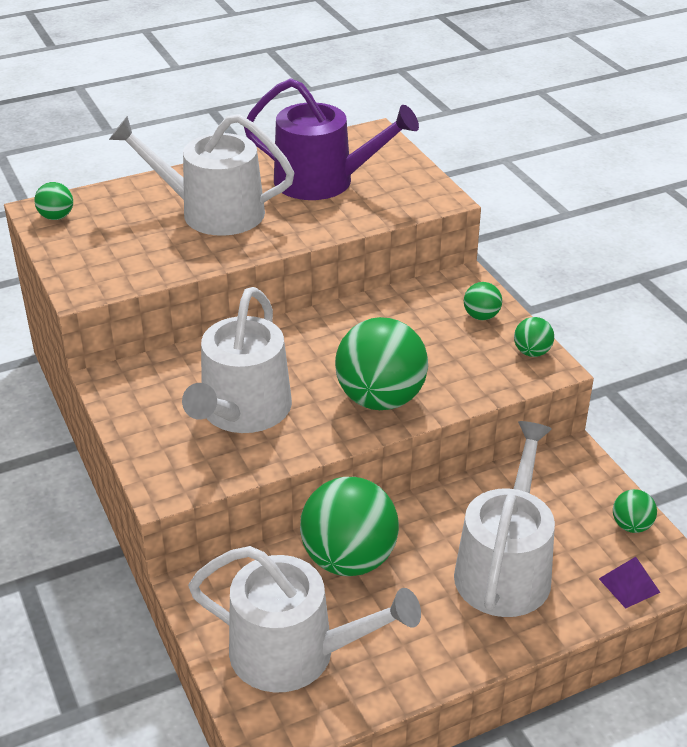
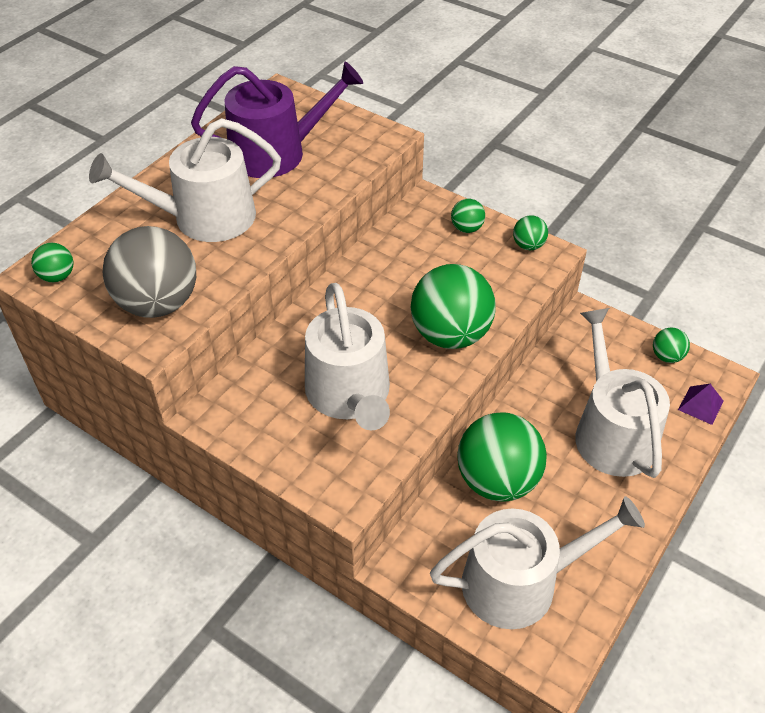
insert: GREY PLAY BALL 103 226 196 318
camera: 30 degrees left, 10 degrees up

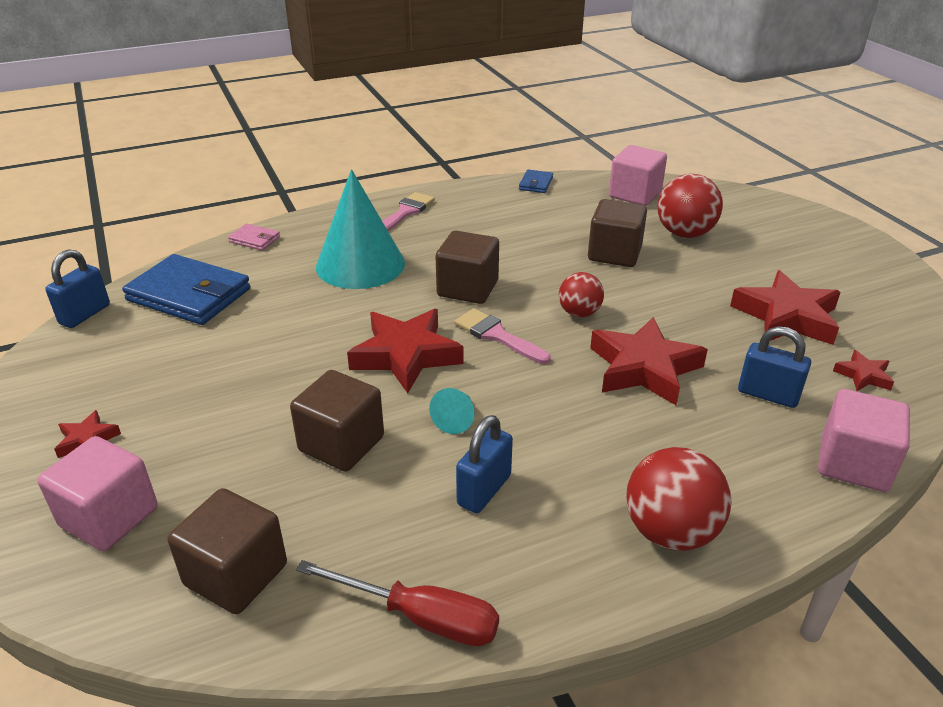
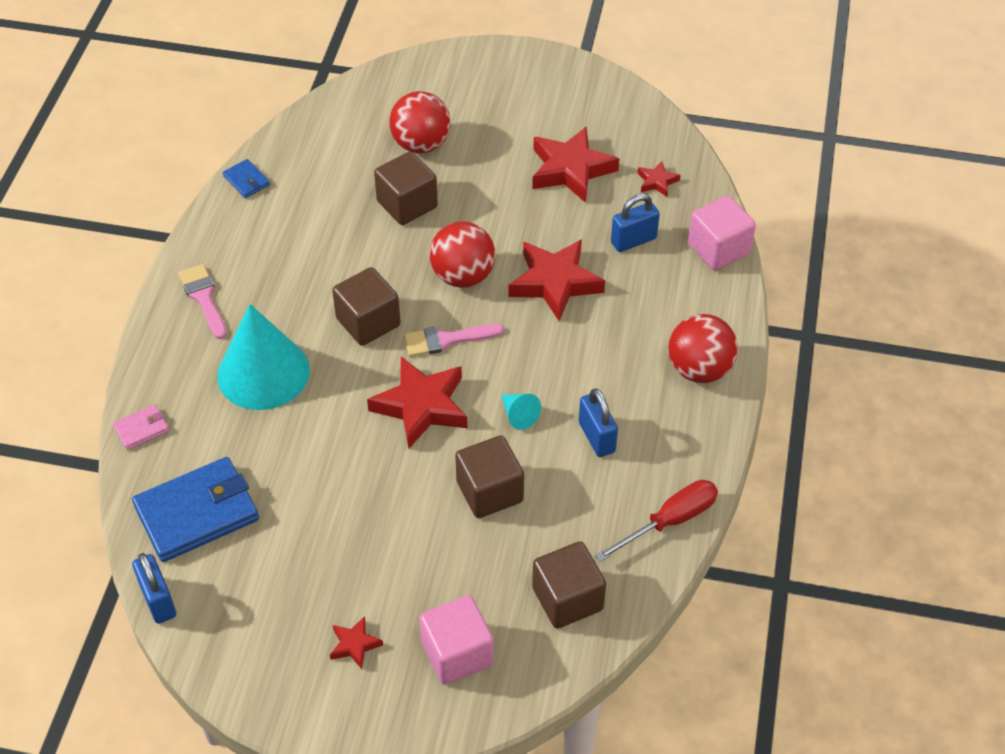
delete: ROSY BLOCK 609 145 667 206
resize: RED PLAY BALL 559 272 604 317 = 430 221 495 288 x1.61
camera: 55 degrees left, 15 degrees up

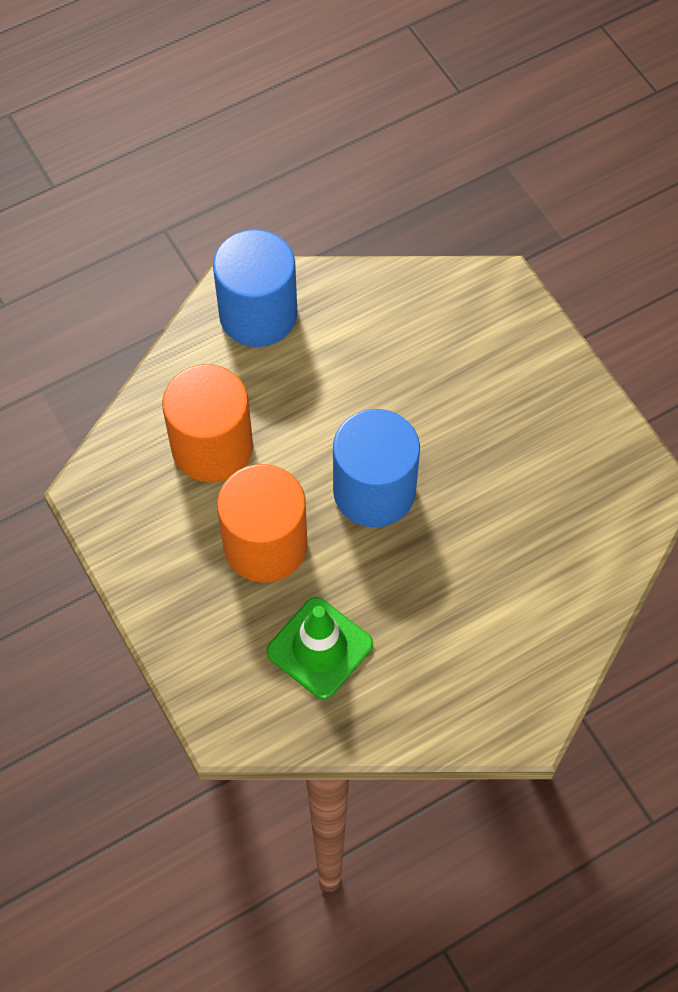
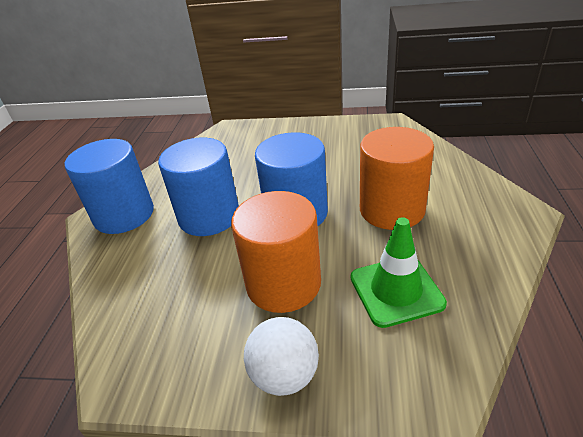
insert: COBALT CYLINDER SHAPE 158 138 239 236; WHITE PLAY BALL 244 317 319 396
move: BRIGHT ORANGE CYLINDER SHAPE 162 364 253 482 to 360 127 434 230
camera: 50 degrees left, 25 degrees down

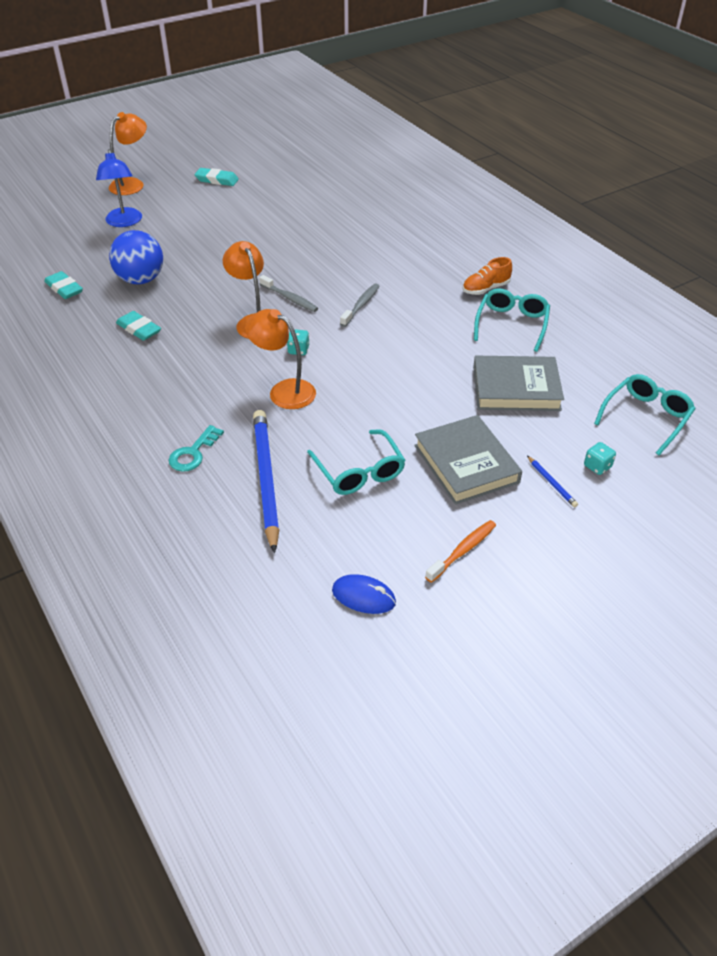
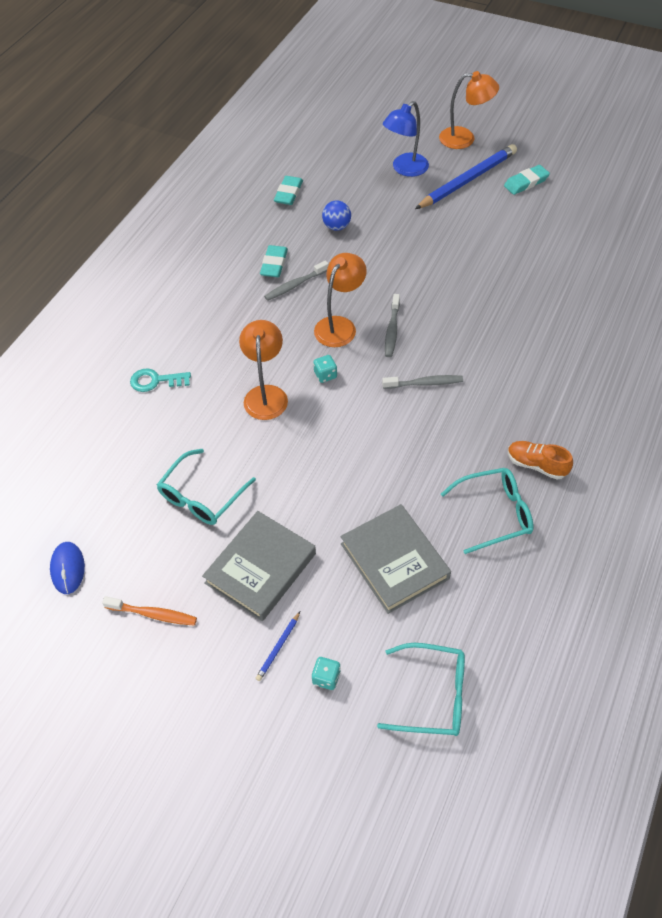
insert: GREY TOOTHBRUSH 264 260 329 301
move: COBALT LEAD PENCIL 253 410 279 553 to 415 144 517 209
rotate: TEAL GUM ERASER 195 168 239 186 = 504 165 550 195 75 degrees clockwise
resize: COBALT PLAY BALL 109 230 163 284 = 322 200 351 231 x0.58
camera: 60 degrees right, 10 degrees up

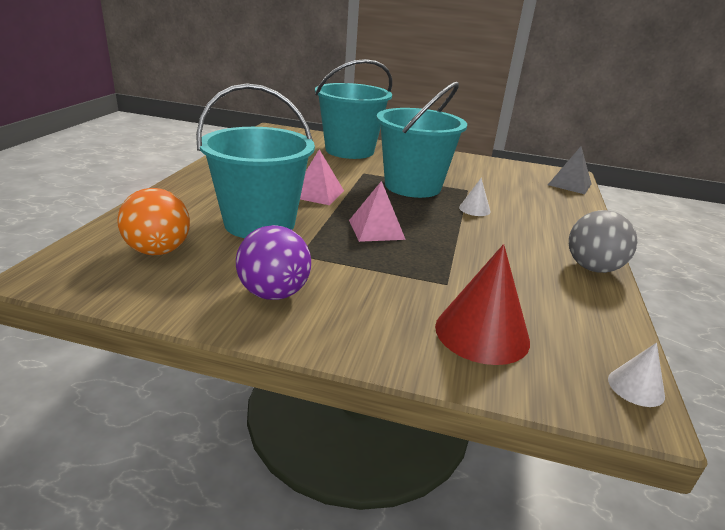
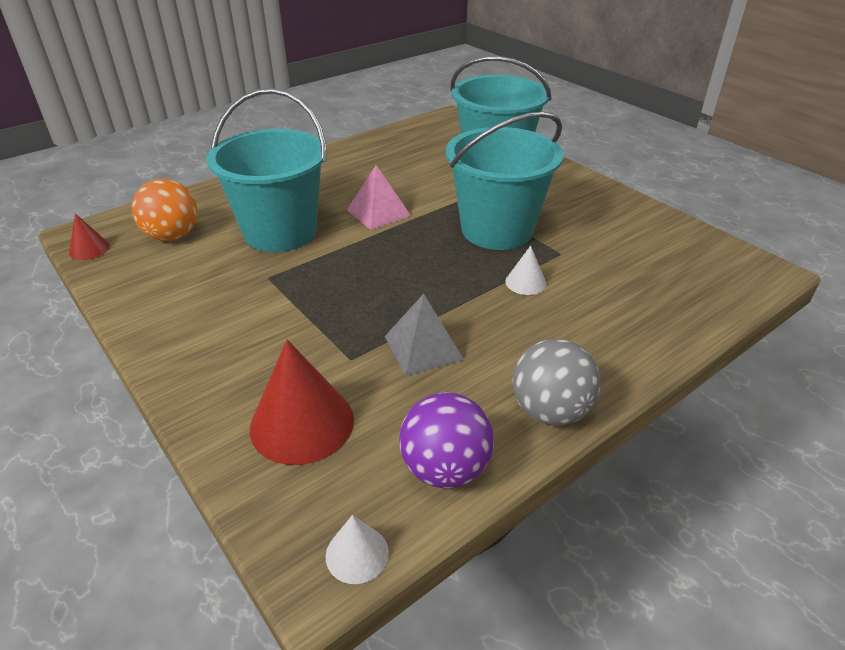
delete: ROSY PYRAMID SHAPE 349 181 406 242
insert: RED CONE SHAPE 69 213 110 260
move: GREY PYRAMID SHAPE 548 146 591 194 to 385 294 464 376; PURPLE PLAY BALL 236 225 311 300 to 399 392 494 489
camera: 40 degrees right, 10 degrees up

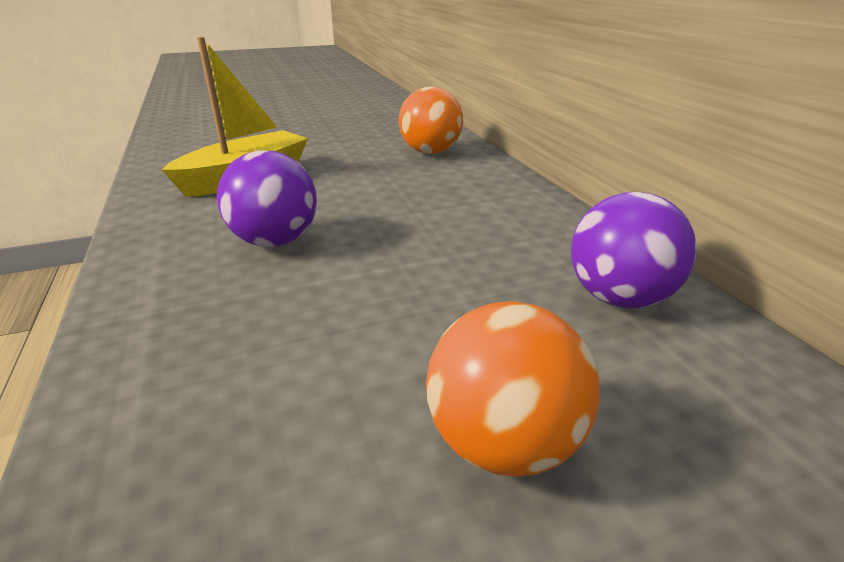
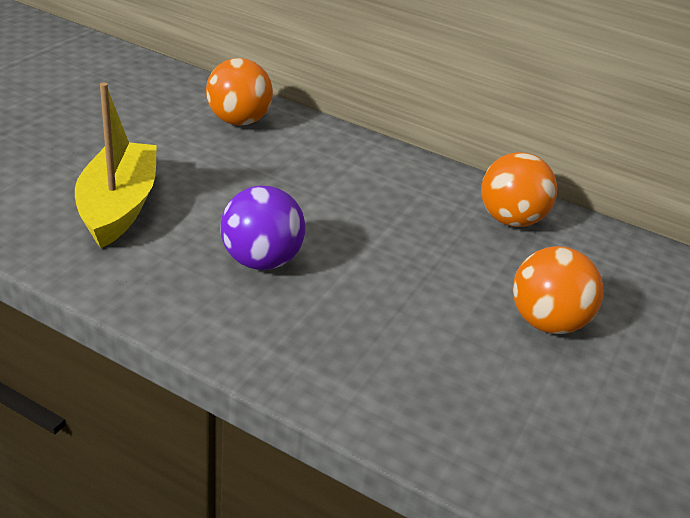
recolor: PURPLE PLAY BALL 571 192 697 308 to BRIGHT ORANGE PLAY BALL 481 152 557 227
camera: 45 degrees left, 5 degrees up

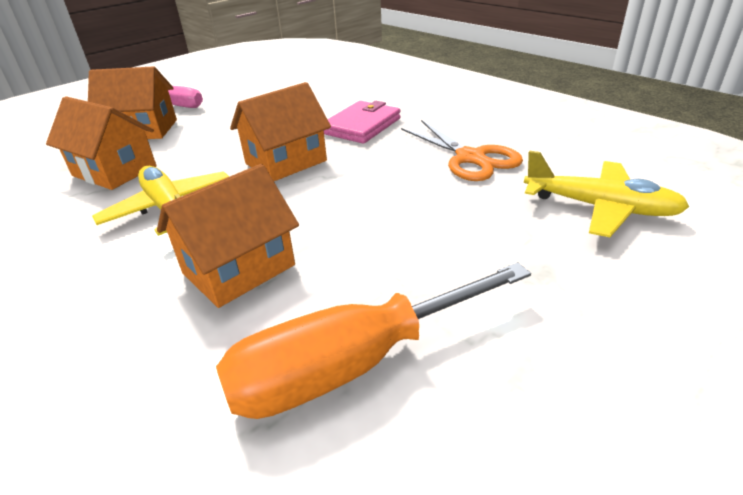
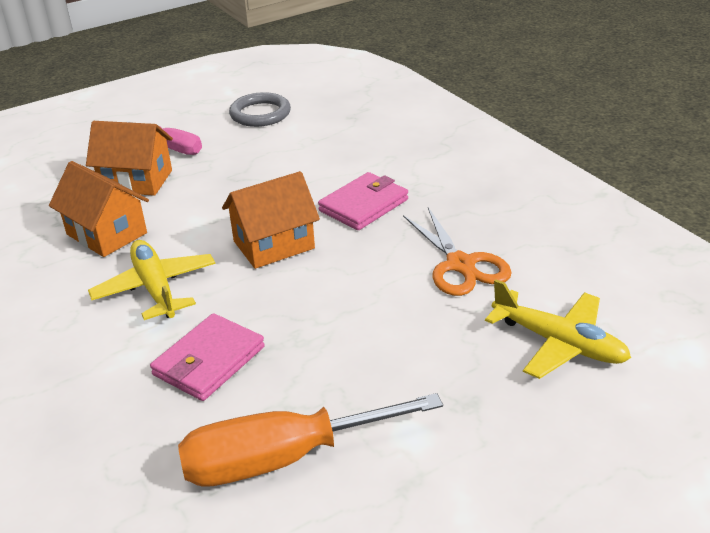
insert: GREY TORUS 229 92 291 127
replace: BRIGHT ORANGE HOUSE 157 164 299 308 to ROSY WALLET 150 313 265 401
camera: 10 degrees right, 0 degrees up

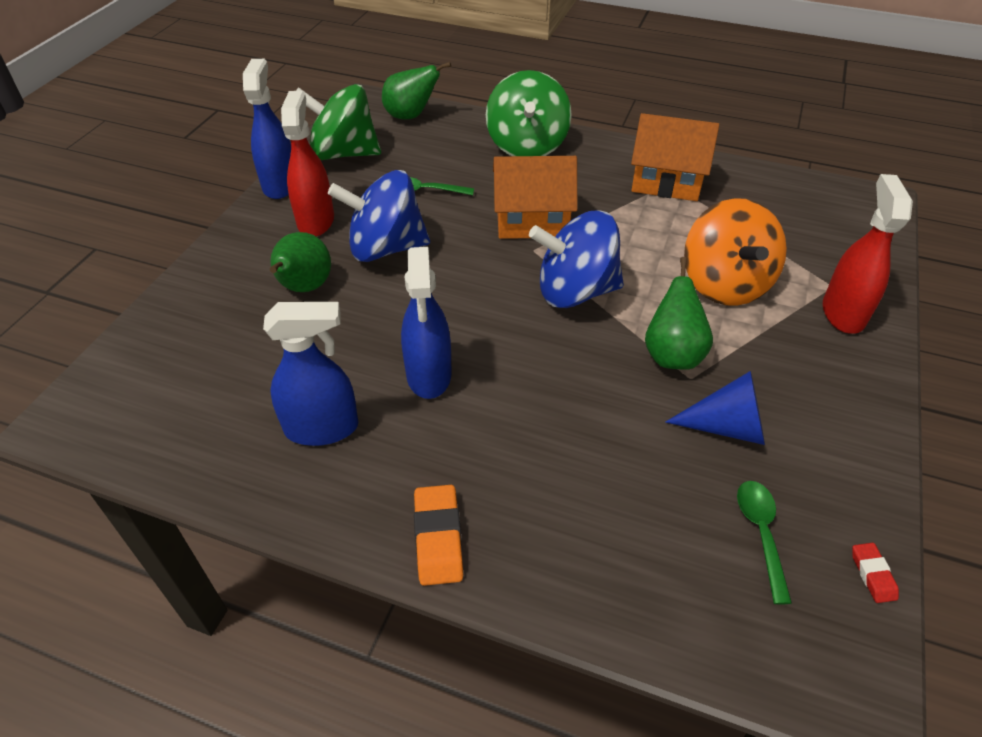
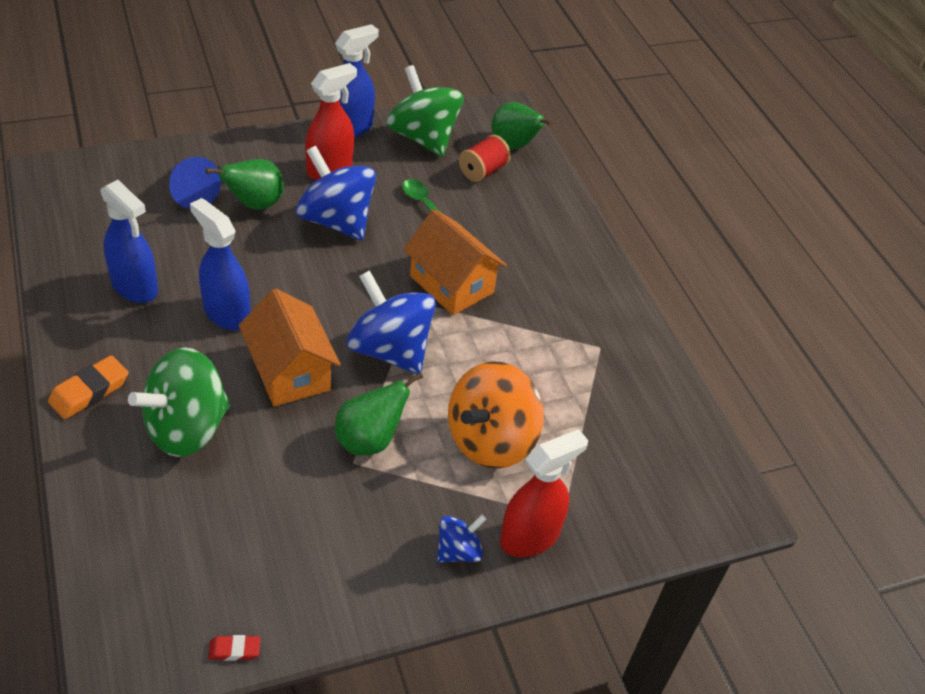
delete: GREEN TEASPOON 737 481 792 604
insert: COBALT WHIRLIGIG 437 514 487 562; RED SPOOL 459 135 511 182
move: GREEN WHIRLIGIG 486 70 572 156 to 128 347 231 457; COBALT CONE SHAPE 665 371 765 445 to 169 157 221 209; BRIGHT ORANGE HOUSE 631 113 719 201 to 239 288 341 407
rotate: COBALT SPRAY BOTTLE 401 247 452 399 = 190 198 250 330 90 degrees clockwise; RED GUM ERASER 852 543 899 603 = 208 635 260 661 45 degrees clockwise
camera: 45 degrees right, 0 degrees up

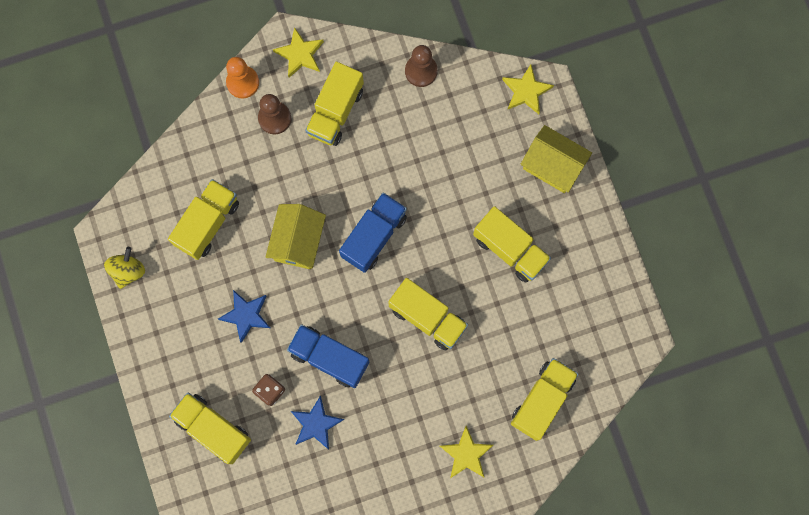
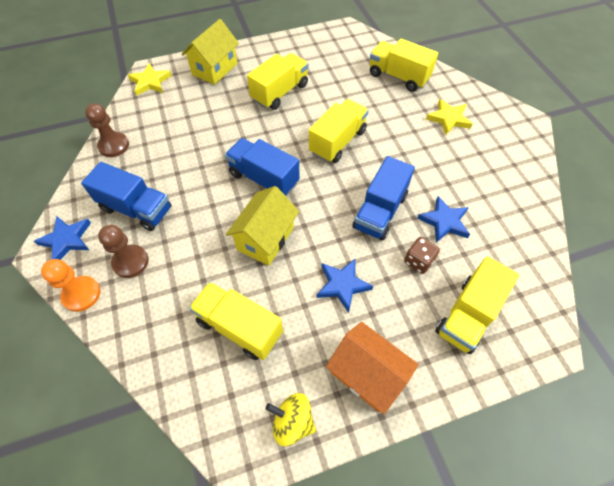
insert: BRIGHT ORANGE HOUSE 326 322 419 414
recolor: YELLOW FIVE-POINTED STAR 273 27 324 78 to COBALT FIVE-POINTED STAR 34 216 91 260; YELLOW LORRY 305 62 364 146 to COBALT LORRY 81 162 172 231
rotate: YELLOW HOUSE 265 204 326 269 = 226 186 299 266 75 degrees counterclockwise
camera: 90 degrees left, 20 degrees down

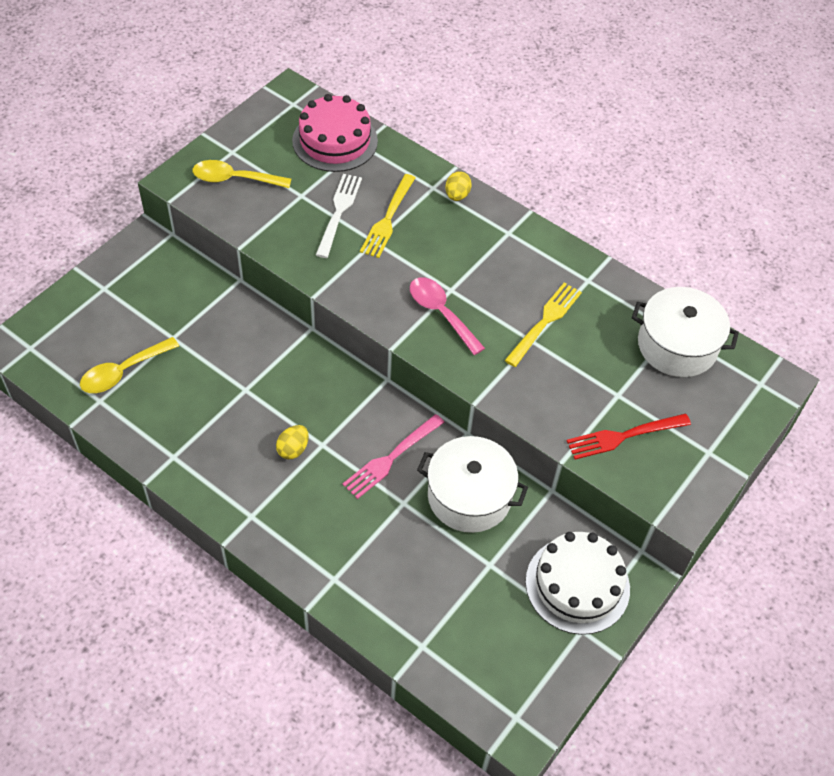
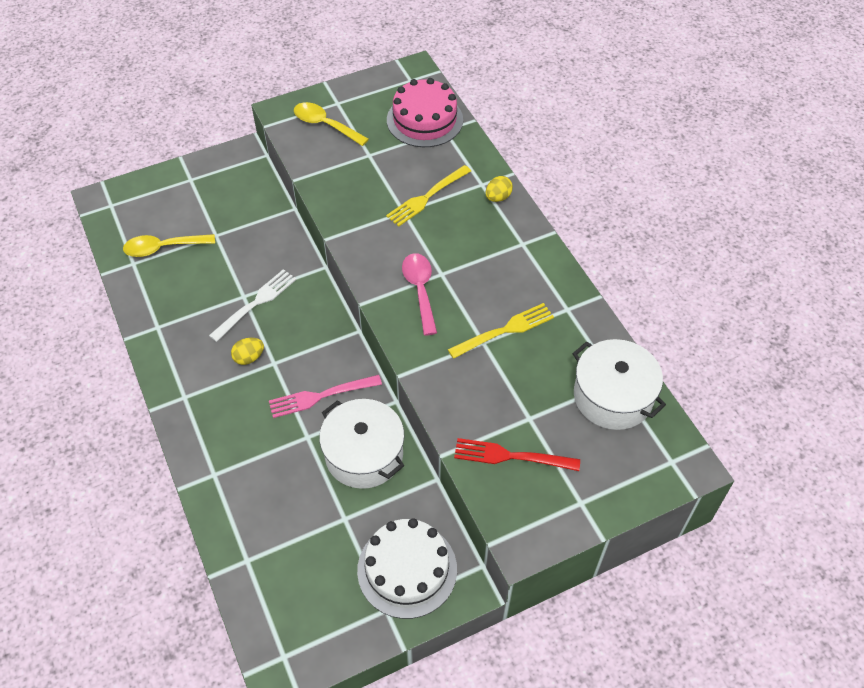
move: WHITE TABLE FORK 316 174 362 258 to 209 269 297 342
camera: 30 degrees right, 0 degrees up

